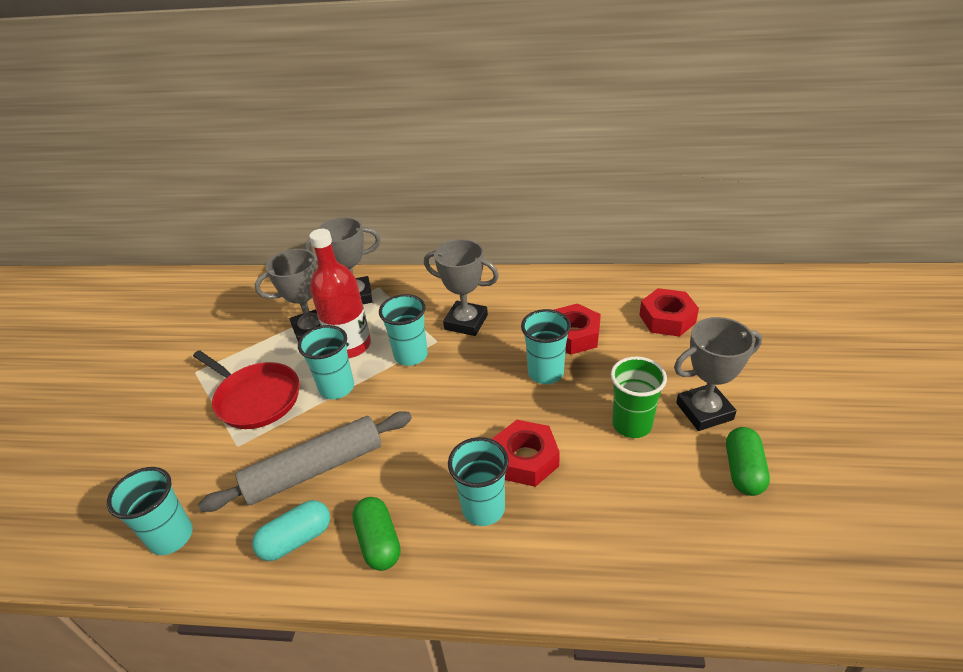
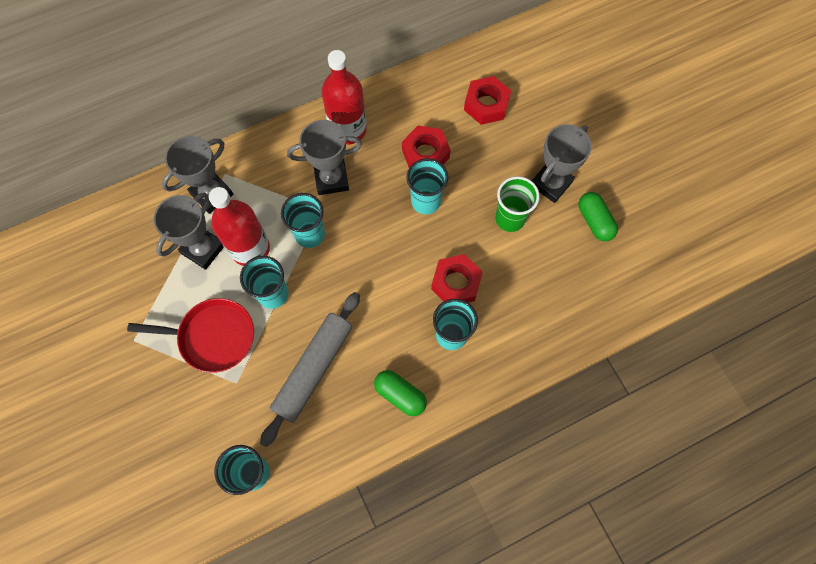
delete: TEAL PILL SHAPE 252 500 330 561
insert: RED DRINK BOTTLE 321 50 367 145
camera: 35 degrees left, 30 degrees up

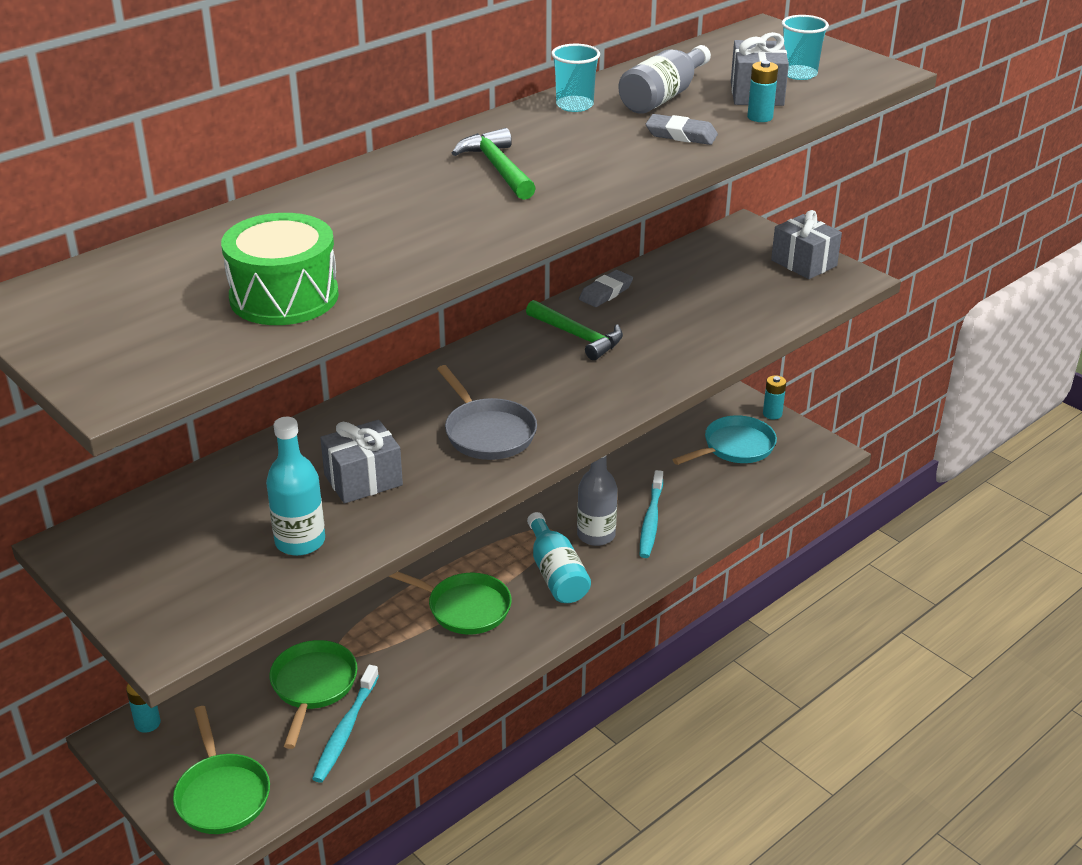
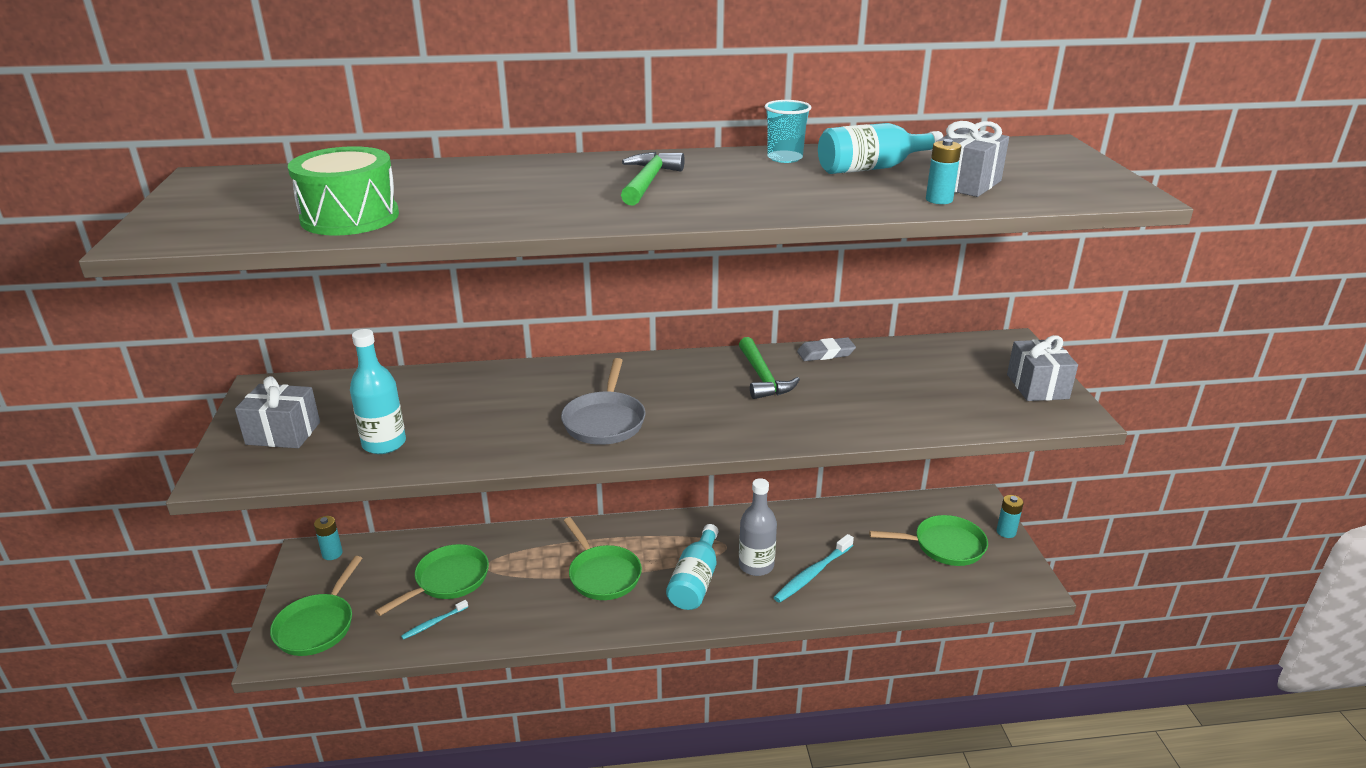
delete: GREY GUM ERASER 646 114 718 145; TEAL CUP 782 15 829 80
move: GREY GIFT 320 420 403 504 to 235 376 320 448
recolor: GREY DRINK BOTTLE 618 45 711 114 to TEAL DRINK BOTTLE 818 123 943 174; TEAL FRYING PAN 673 415 777 465 to GREEN FRYING PAN 869 515 988 566
resize: TEAL TOOTHBRUSH 312 665 379 783 = 401 600 468 640 x0.57
camera: 35 degrees right, 5 degrees down

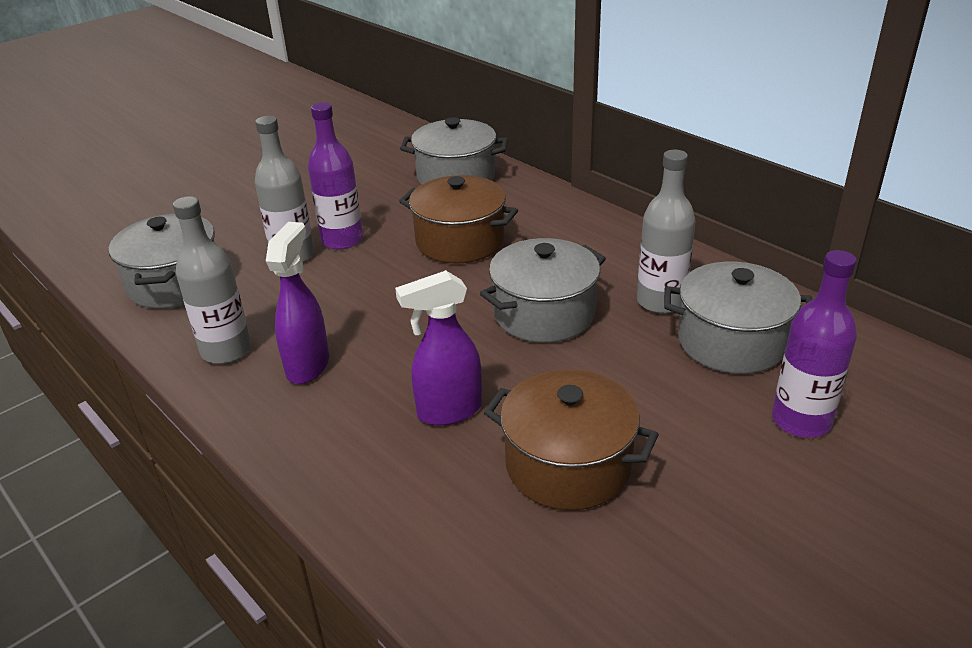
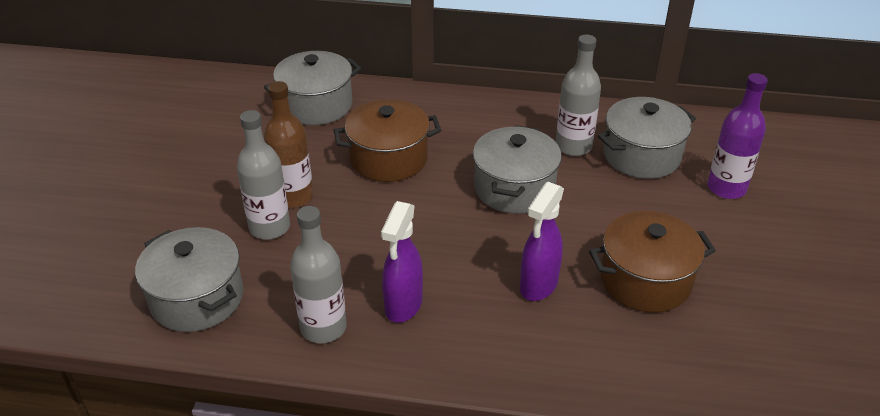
recolor: PURPLE DRINK BOTTLE 308 102 363 250 to RUSSET DRINK BOTTLE 264 81 313 208
rotate: PURPLE SPRAY BOTTLE 266 222 329 384 = 381 201 423 323 135 degrees counterclockwise
camera: 40 degrees left, 5 degrees up

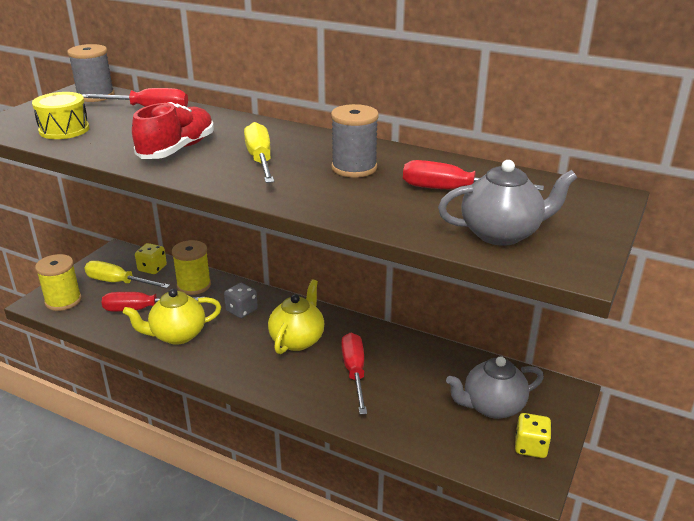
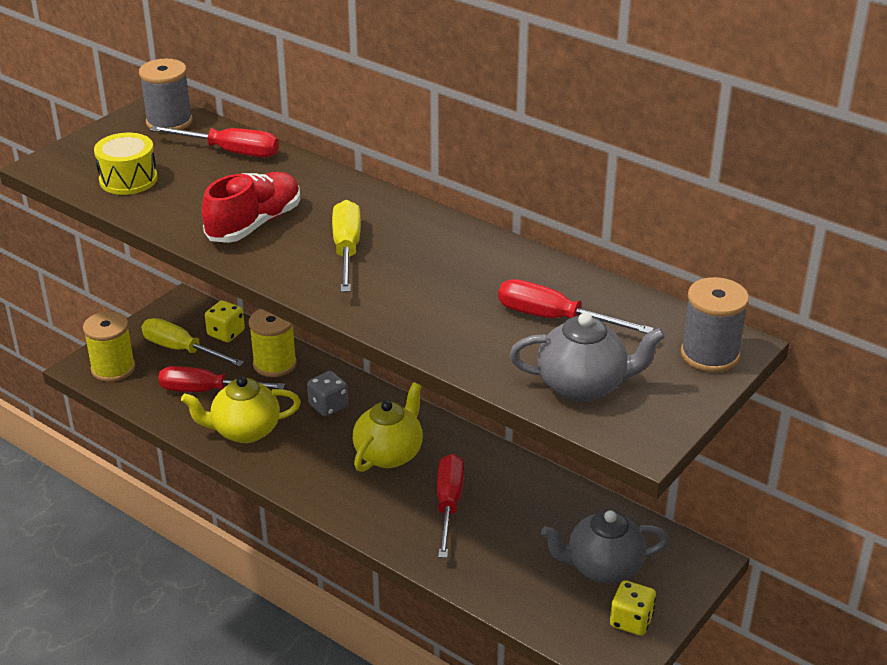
move: GREY SPOOL 331 104 379 178 to 681 277 749 372
camera: 10 degrees right, 5 degrees up

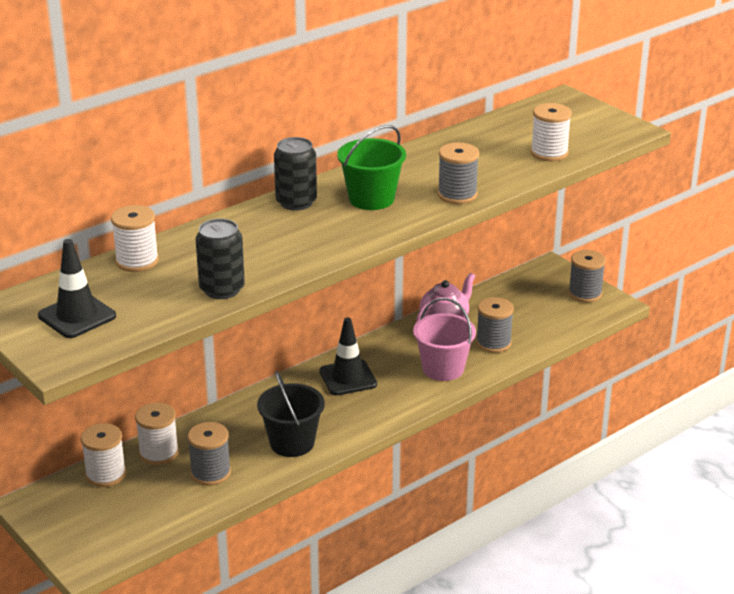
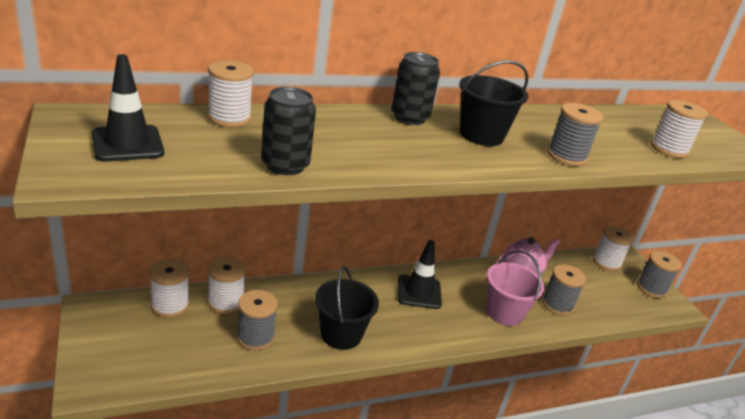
insert: WHITE SPOOL 593 226 634 271
recolor: GREEN BUCKET 337 125 406 210 to EBONY BUCKET 459 60 529 146
camera: 15 degrees right, 0 degrees up

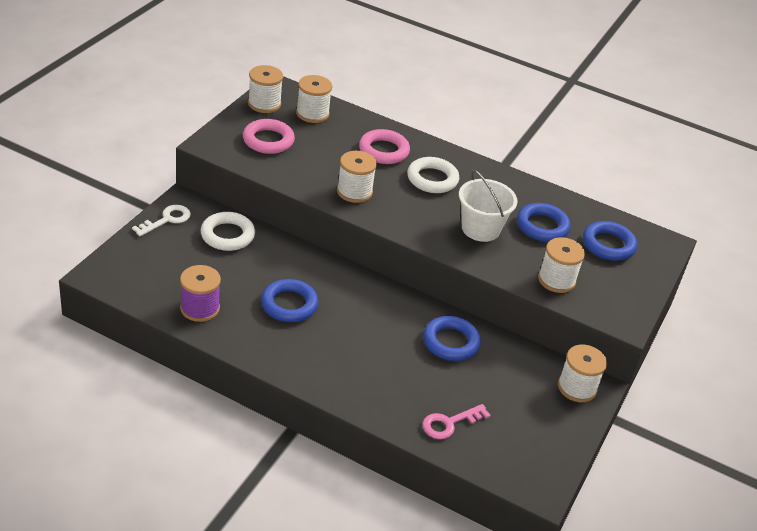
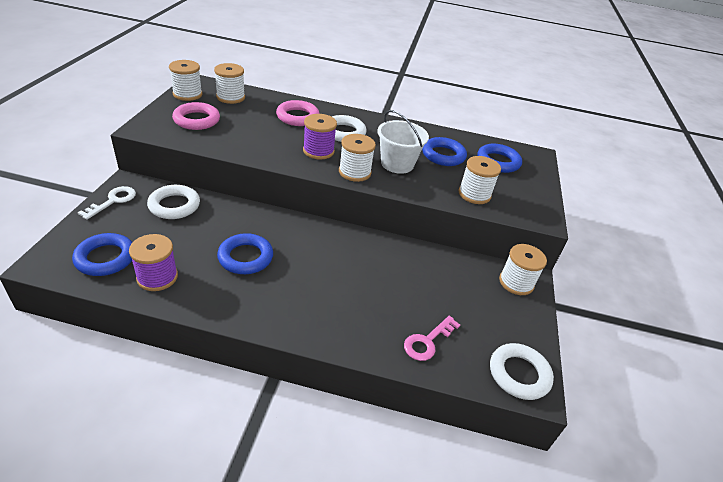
insert: PURPLE SPOOL 303 114 337 159; WHITE TORUS 490 343 554 400
move: COBALT TORUS 423 316 481 361 to 72 233 132 276; WHITE SPOOL 337 151 377 203 to 339 134 376 182
camera: 15 degrees left, 0 degrees up

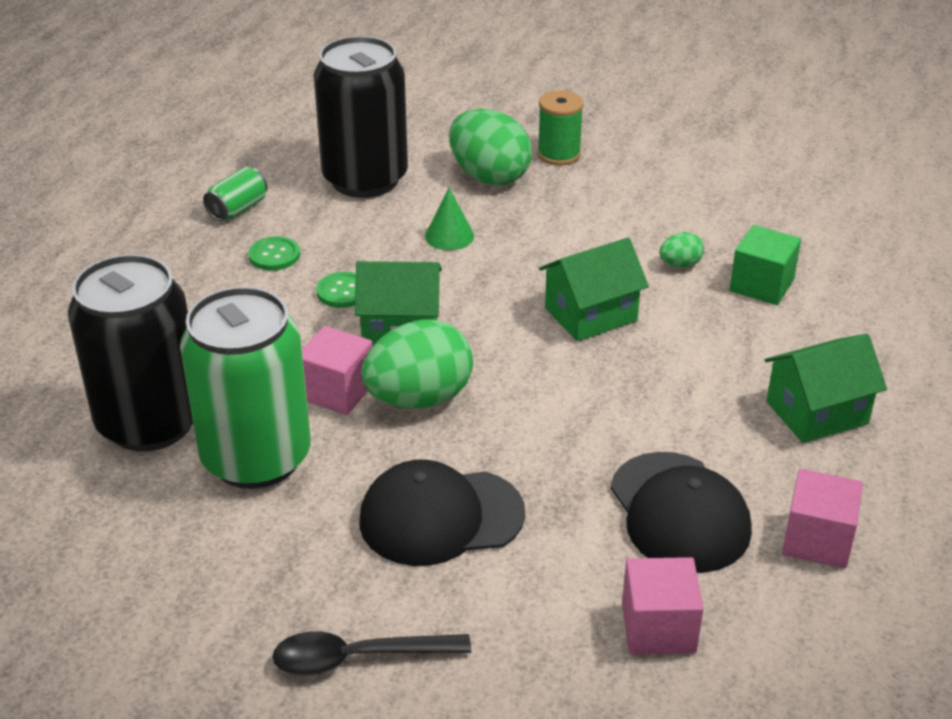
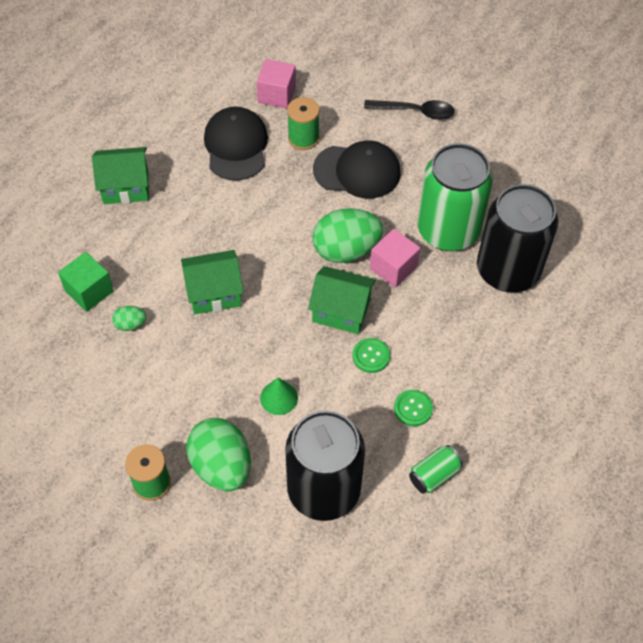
delete: ROSY BLOCK 782 469 863 569
insert: GREEN SPOOL 287 97 320 150
camera: 165 degrees left, 20 degrees up

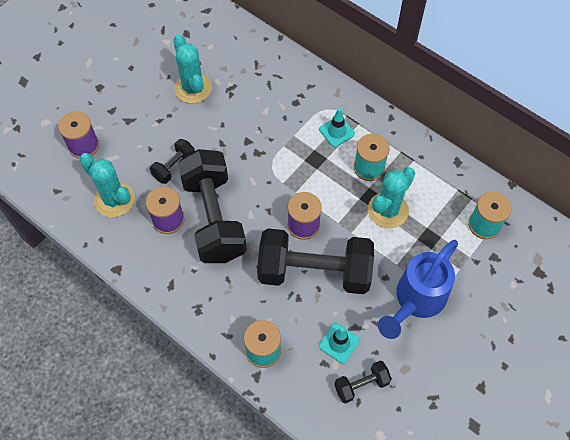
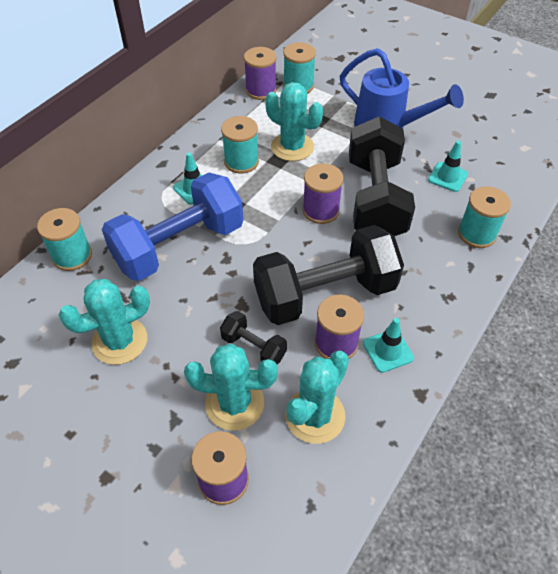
delete: EBONY DUMBBELL 334 361 392 404
insert: TEAL SPOOL 37 208 92 271; COBALT DUMBBELL 102 173 243 281; TEAL PRICKLY PLANT 184 343 278 431; PURPLE SPOOL 244 47 277 100; TEAL SAFETY CONE 363 318 414 373
camera: 95 degrees left, 10 degrees down

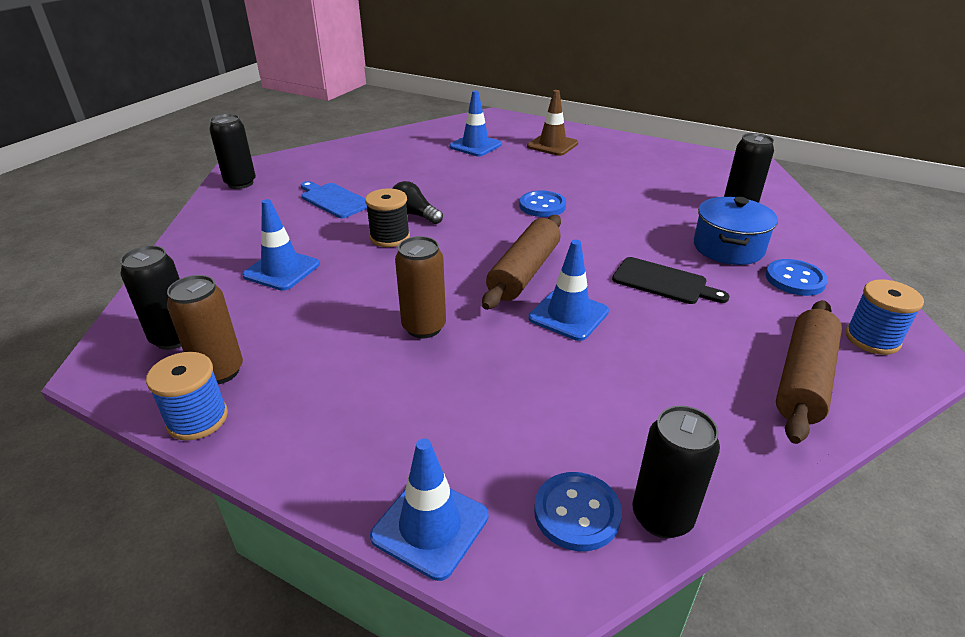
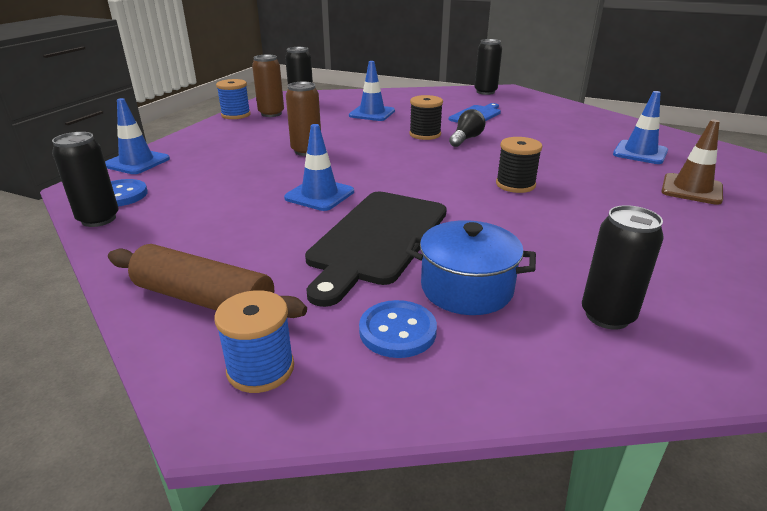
delete: RUSSET ROLLING PIN 482 215 561 310
replace: COBALT SHIRT BUTTON 519 190 566 217 to EBONY SPOOL 496 137 542 193
resize: EBONY CHOPPING BOARD 612 257 729 304 = 305 191 447 307 x1.77
camera: 85 degrees right, 5 degrees down

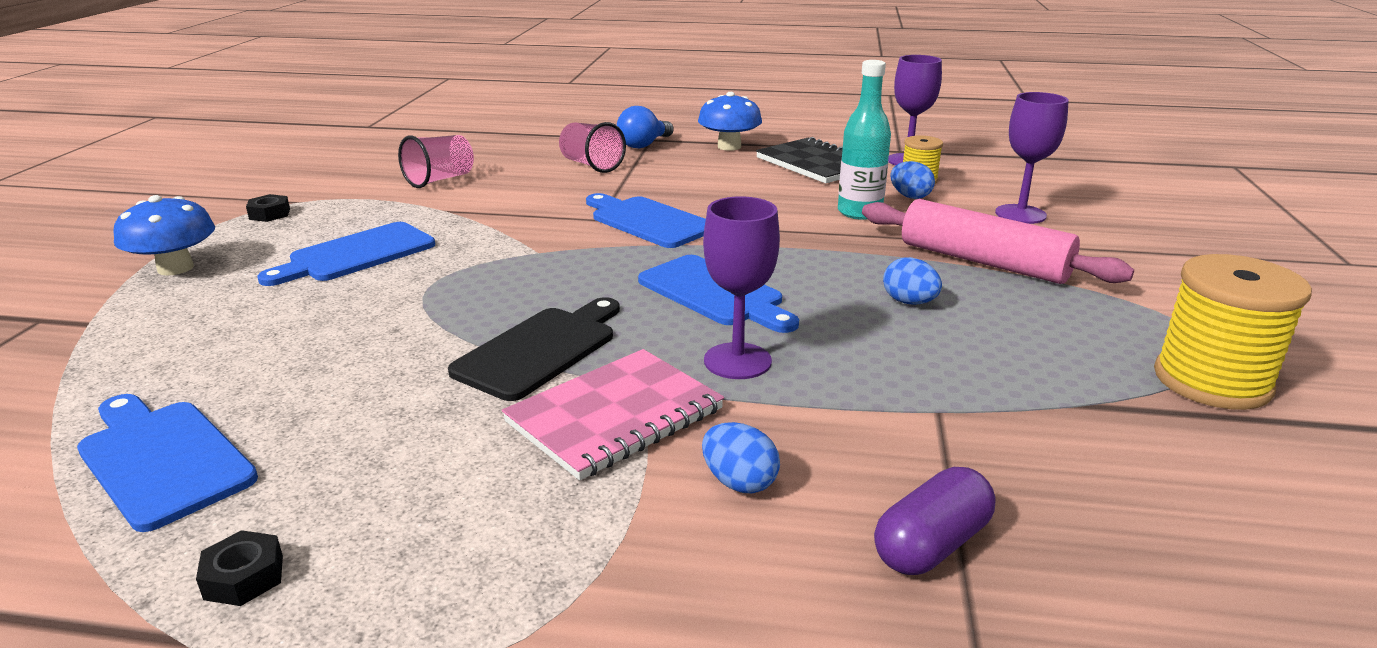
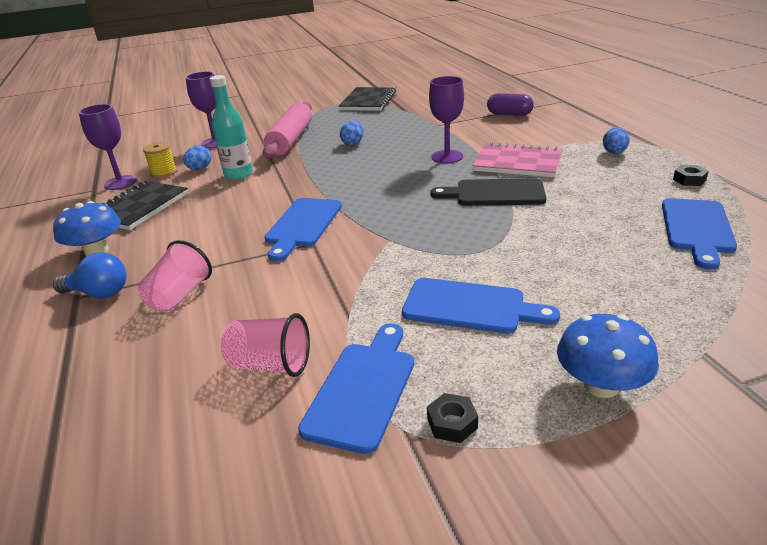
move: COBALT CHOPPING BOARD 638 255 799 333 to 298 323 414 454; COBALT EGG SHAPE 702 422 780 493 to 603 128 630 154
replace: YELLOW SPOOL 1154 254 1312 410 to EBONY EXERCISE BOOK 339 87 396 111
camera: 115 degrees left, 5 degrees up

